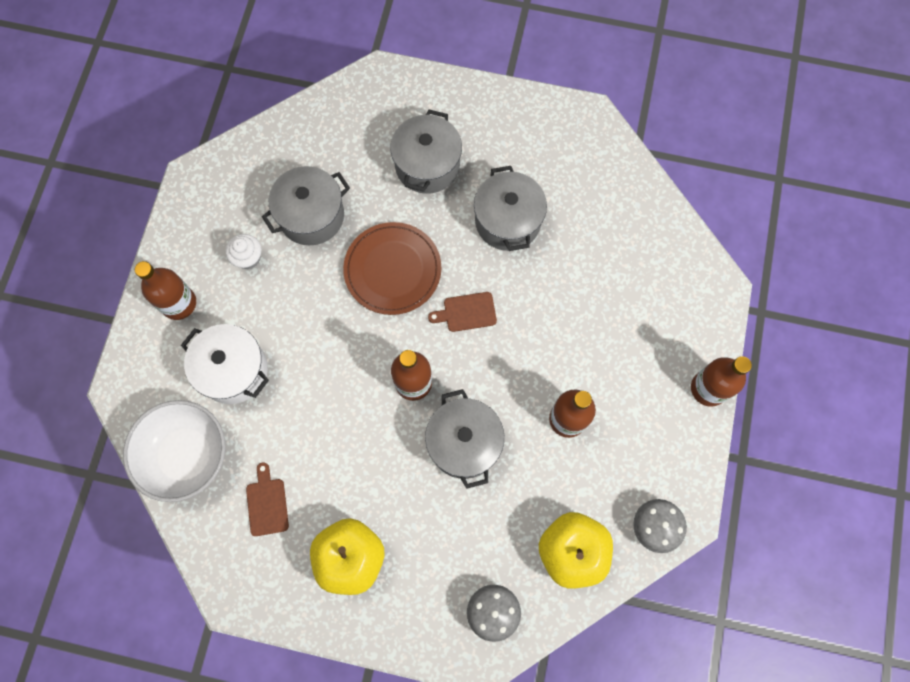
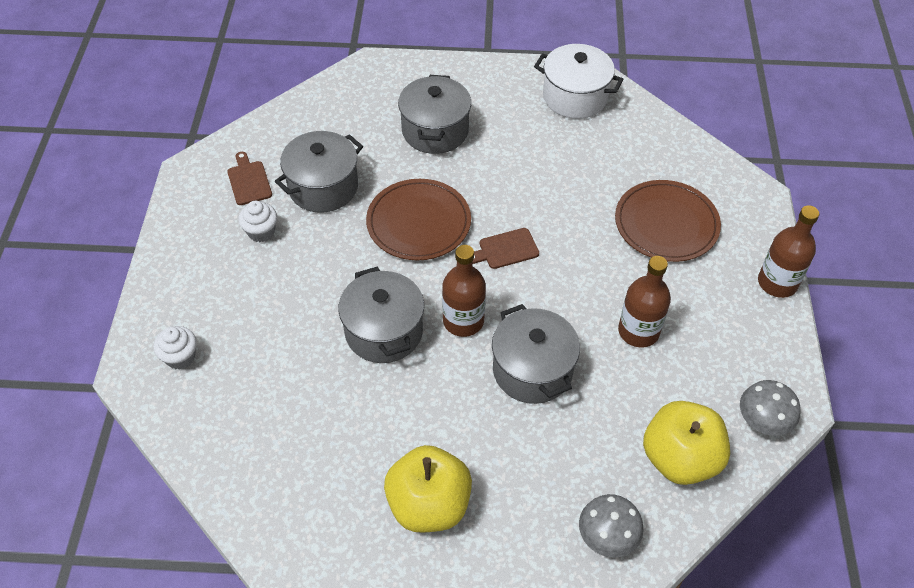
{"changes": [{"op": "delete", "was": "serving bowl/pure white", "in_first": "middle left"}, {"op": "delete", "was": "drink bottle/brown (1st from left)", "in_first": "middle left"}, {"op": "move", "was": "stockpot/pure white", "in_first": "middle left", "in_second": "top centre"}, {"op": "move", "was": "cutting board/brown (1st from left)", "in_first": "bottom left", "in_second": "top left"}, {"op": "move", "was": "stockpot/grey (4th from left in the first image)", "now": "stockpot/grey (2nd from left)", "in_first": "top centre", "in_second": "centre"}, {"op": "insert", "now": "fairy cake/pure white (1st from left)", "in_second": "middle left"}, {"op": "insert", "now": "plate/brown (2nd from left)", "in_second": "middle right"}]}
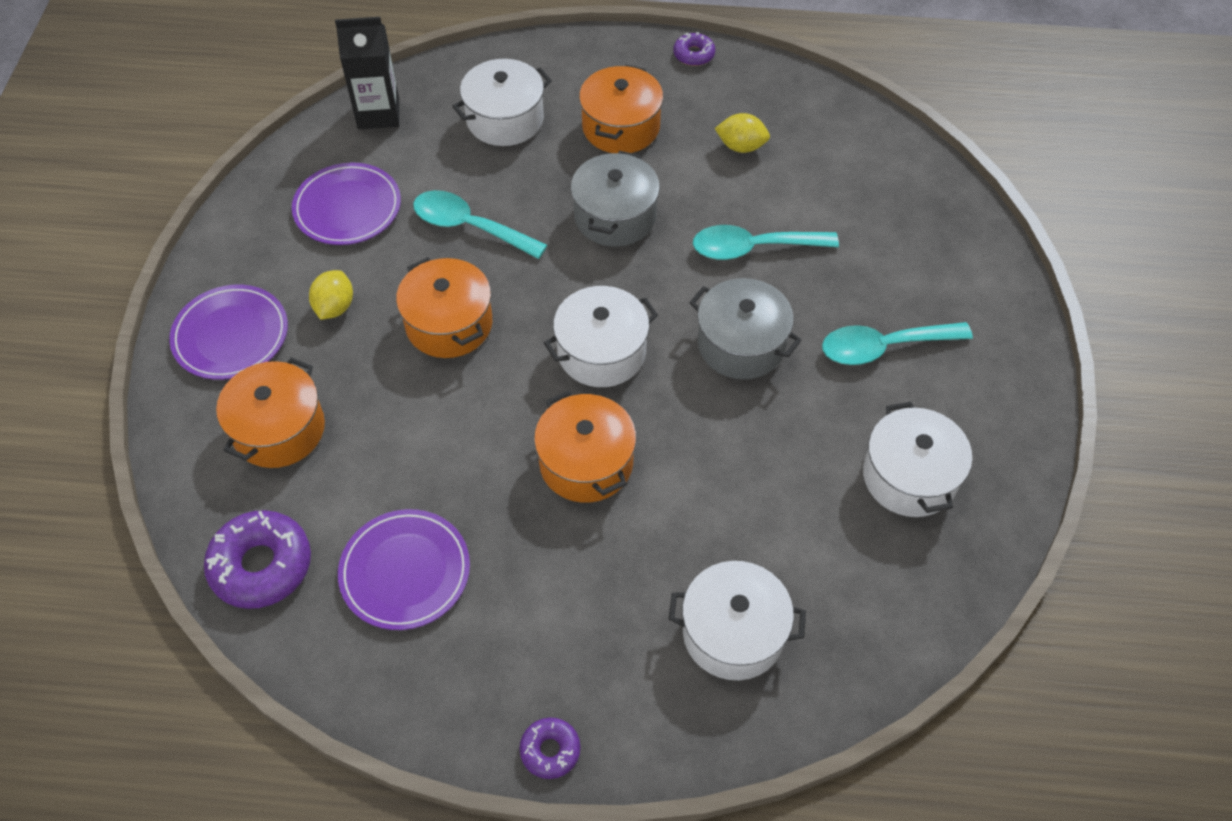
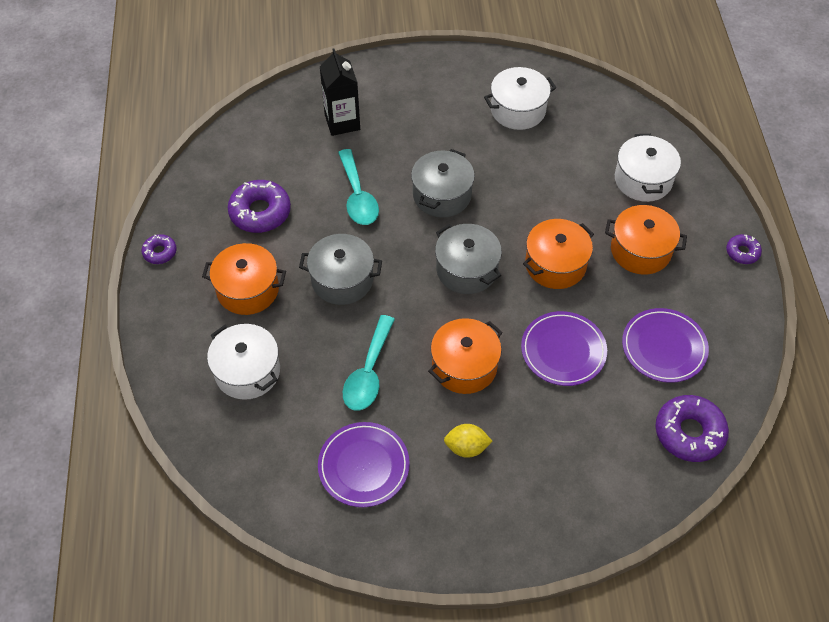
{"changes": [{"op": "move", "was": "plate/purple (1st from left in the first image)", "now": "plate/purple (2nd from left)", "in_first": "middle left", "in_second": "middle right"}, {"op": "move", "was": "stockpot/bright orange (1st from left in the first image)", "now": "stockpot/bright orange (4th from left)", "in_first": "middle left", "in_second": "middle right"}, {"op": "move", "was": "juice carton/jet-black", "in_first": "top left", "in_second": "top centre"}, {"op": "recolor", "was": "stockpot/pure white (2nd from left)", "now": "stockpot/grey (3rd from left)", "in_first": "centre", "in_second": "centre"}, {"op": "replace", "was": "toy lemon/yellow (2nd from left)", "now": "doughnut/purple (2nd from left)", "in_first": "top centre", "in_second": "top left"}, {"op": "delete", "was": "teaspoon/aqua (3rd from left)", "in_first": "middle right"}]}
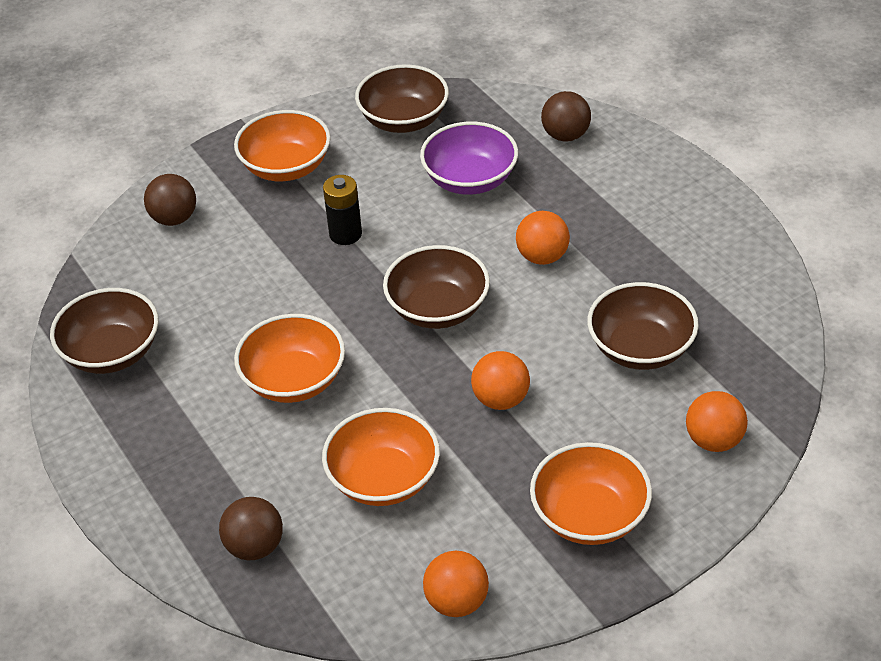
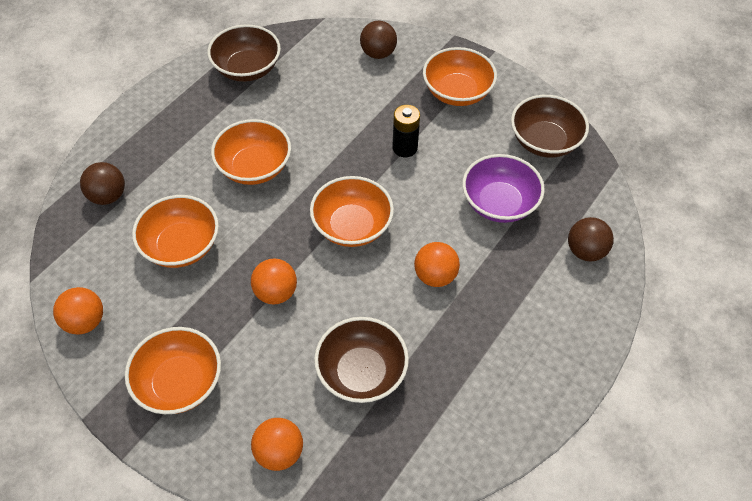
{"changes": [{"op": "recolor", "was": "serving bowl/brown (3rd from left)", "now": "serving bowl/bright orange (4th from left)", "in_first": "centre", "in_second": "centre"}]}
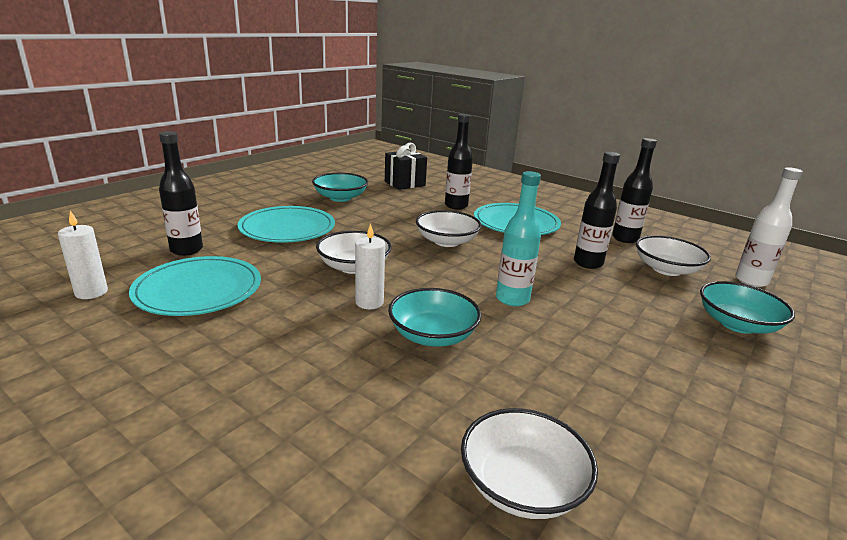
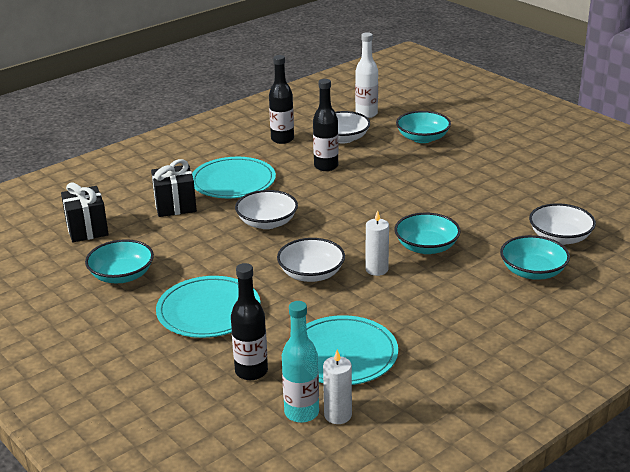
{"changes": [{"op": "replace", "was": "drink bottle/jet-black (2nd from left)", "now": "gift/jet-black (2nd from left)", "in_first": "top centre", "in_second": "middle left"}, {"op": "move", "was": "drink bottle/aqua", "in_first": "centre", "in_second": "bottom centre"}, {"op": "insert", "now": "serving bowl/aqua (4th from left)", "in_second": "middle right"}]}
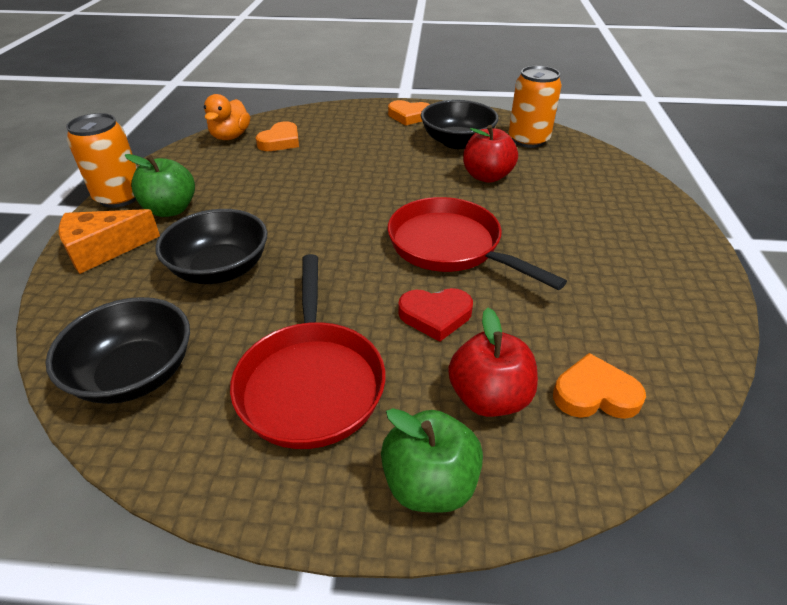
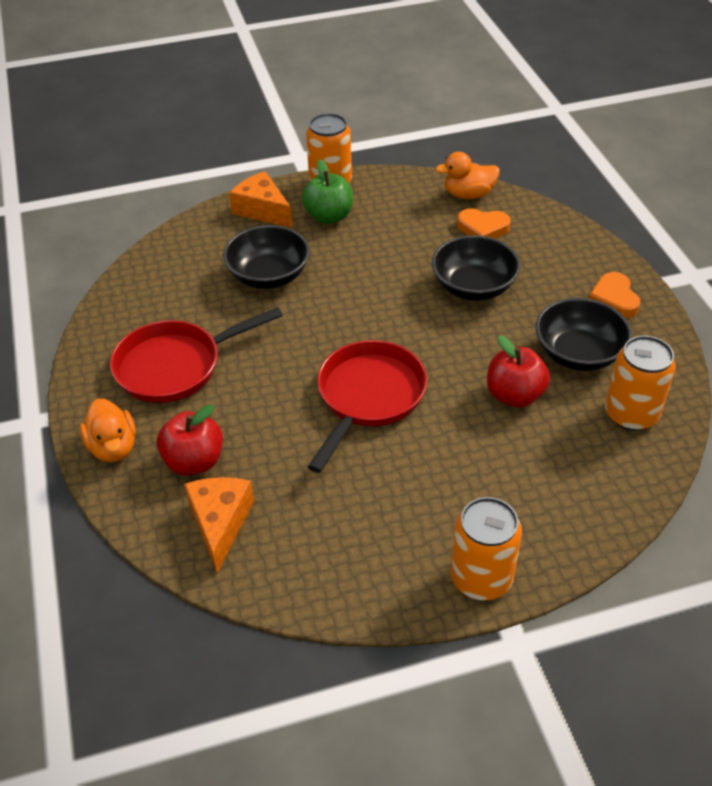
{"changes": [{"op": "move", "was": "serving bowl/jet-black (1st from left in the first image)", "now": "serving bowl/jet-black (2nd from left)", "in_first": "middle left", "in_second": "middle right"}, {"op": "replace", "was": "apple/leaf-green (2nd from left)", "now": "duck/bright orange (1st from left)", "in_first": "bottom centre", "in_second": "middle left"}, {"op": "delete", "was": "heart shape/red", "in_first": "centre"}, {"op": "replace", "was": "heart shape/bright orange (3rd from left)", "now": "piece of cheese/bright orange (1st from left)", "in_first": "middle right", "in_second": "bottom left"}, {"op": "insert", "now": "soda can/bright orange (2nd from left)", "in_second": "bottom right"}]}
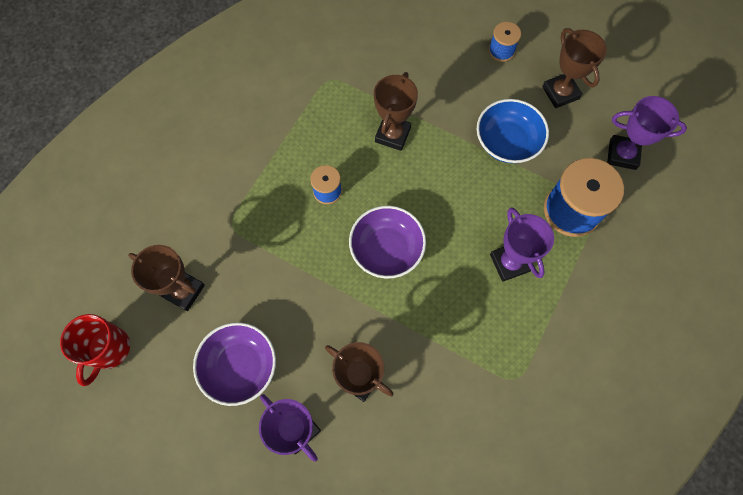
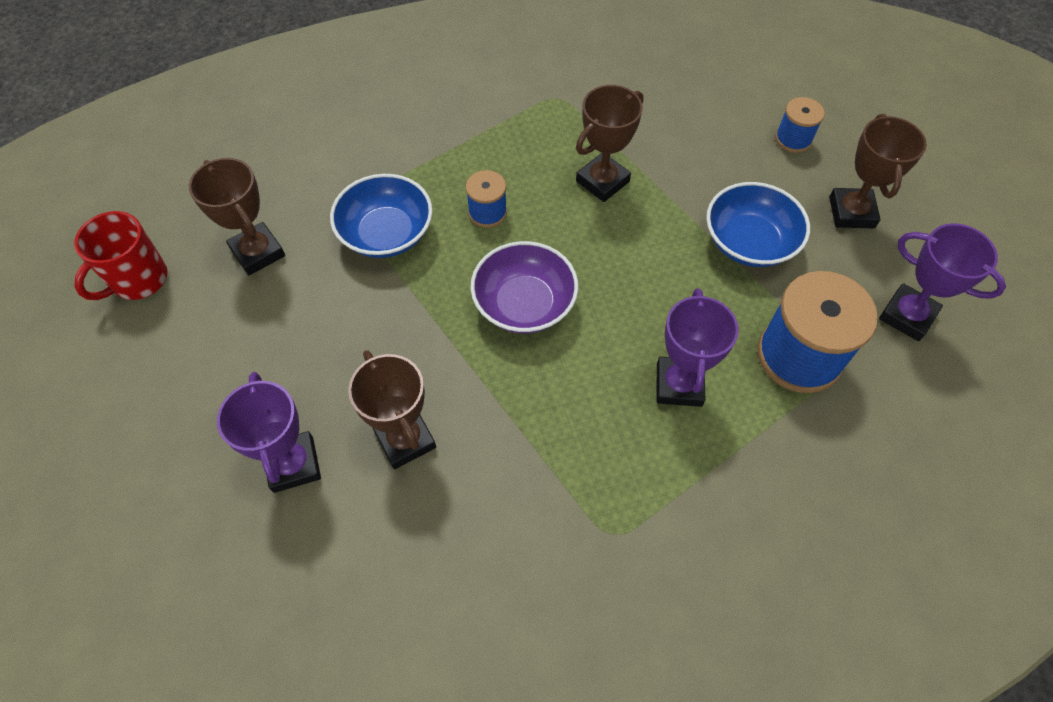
{"changes": [{"op": "delete", "was": "serving bowl/purple (1st from left)", "in_first": "bottom left"}, {"op": "insert", "now": "serving bowl/blue (1st from left)", "in_second": "top centre"}]}
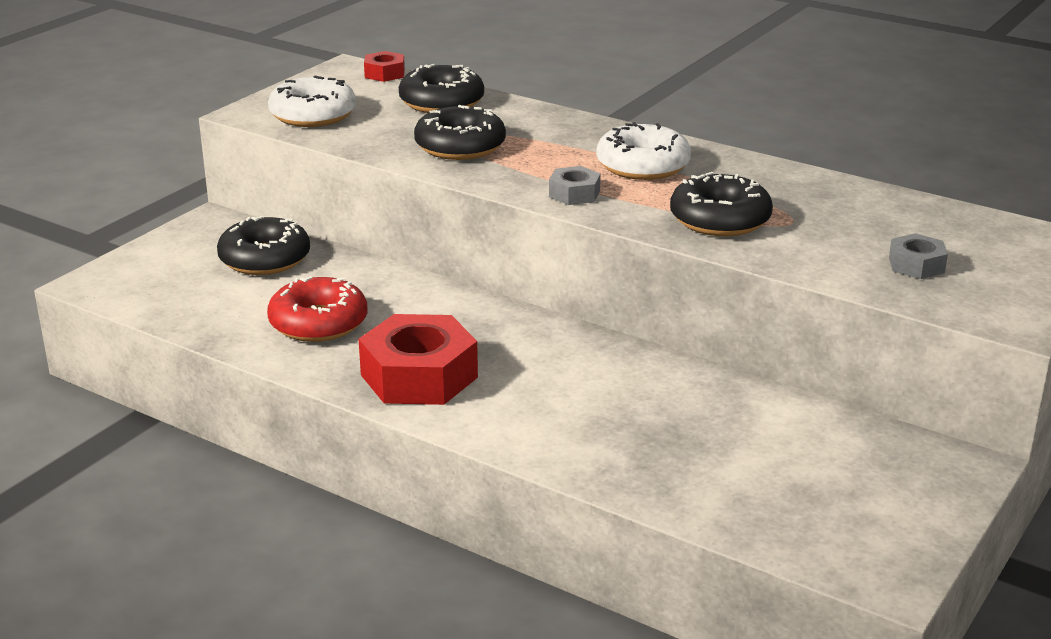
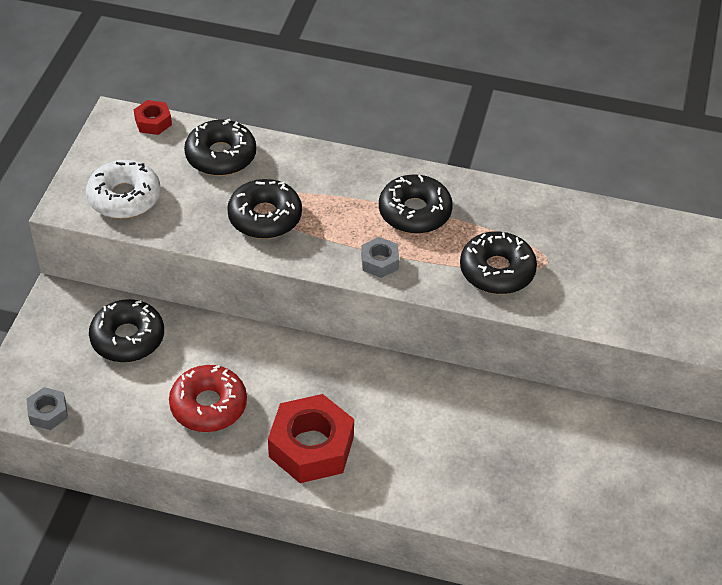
{"changes": [{"op": "recolor", "was": "doughnut/pure white (2nd from left)", "now": "doughnut/jet-black (4th from left)", "in_first": "top centre", "in_second": "centre"}, {"op": "move", "was": "hexagon nut/grey (2nd from left in the first image)", "now": "hexagon nut/grey (1st from left)", "in_first": "middle right", "in_second": "bottom left"}]}
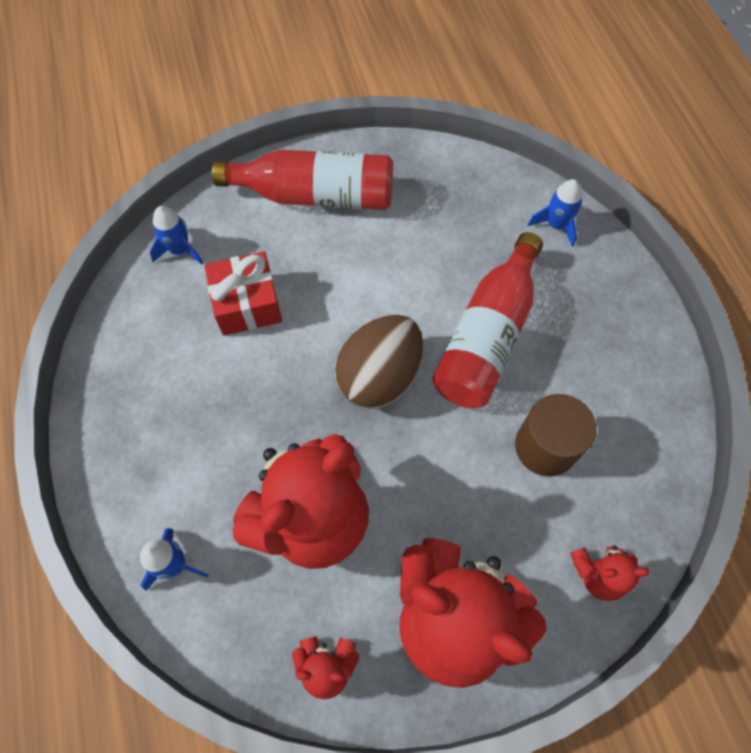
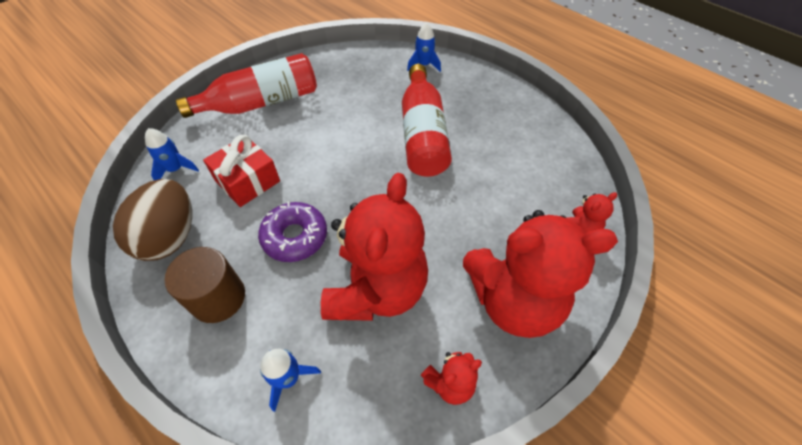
{"changes": [{"op": "move", "was": "egg shape/brown", "in_first": "centre", "in_second": "middle left"}, {"op": "move", "was": "solid cylinder/brown", "in_first": "middle right", "in_second": "middle left"}, {"op": "insert", "now": "doughnut/purple", "in_second": "centre"}]}
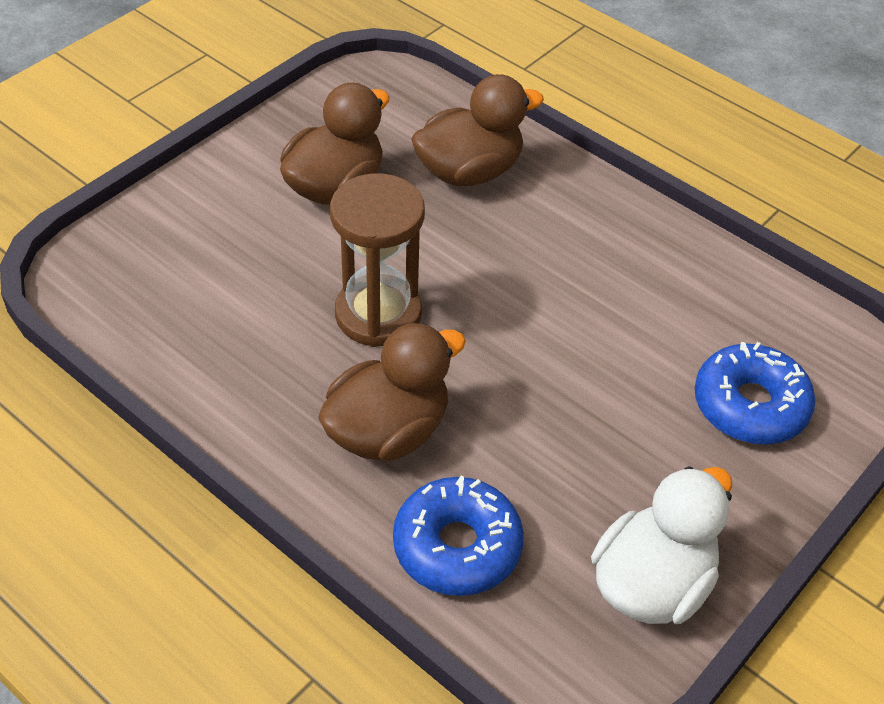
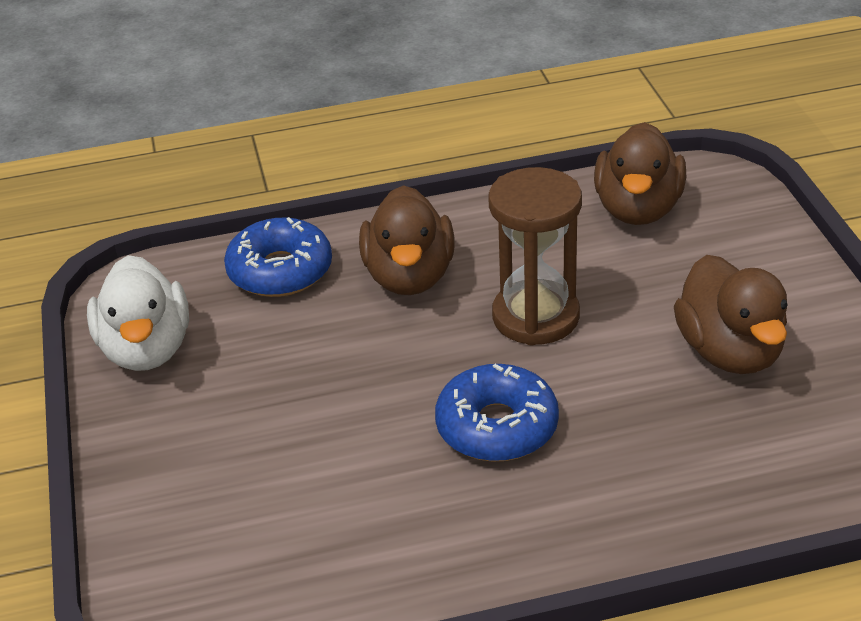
{"changes": [{"op": "move", "was": "duck/brown (3rd from left in the first image)", "now": "duck/brown (2nd from left)", "in_first": "top centre", "in_second": "top right"}, {"op": "move", "was": "doughnut/blue (2nd from left)", "in_first": "middle right", "in_second": "centre"}]}
